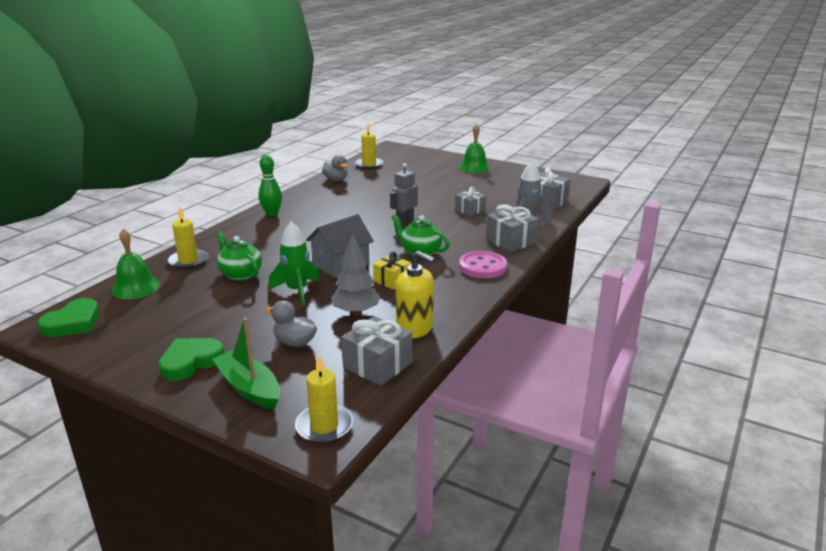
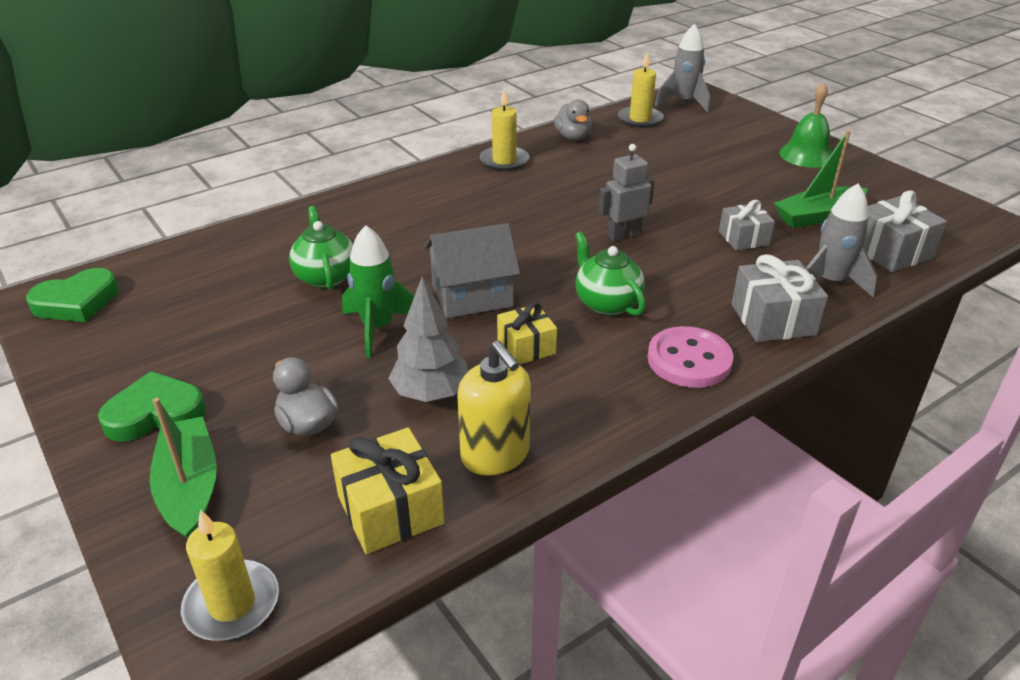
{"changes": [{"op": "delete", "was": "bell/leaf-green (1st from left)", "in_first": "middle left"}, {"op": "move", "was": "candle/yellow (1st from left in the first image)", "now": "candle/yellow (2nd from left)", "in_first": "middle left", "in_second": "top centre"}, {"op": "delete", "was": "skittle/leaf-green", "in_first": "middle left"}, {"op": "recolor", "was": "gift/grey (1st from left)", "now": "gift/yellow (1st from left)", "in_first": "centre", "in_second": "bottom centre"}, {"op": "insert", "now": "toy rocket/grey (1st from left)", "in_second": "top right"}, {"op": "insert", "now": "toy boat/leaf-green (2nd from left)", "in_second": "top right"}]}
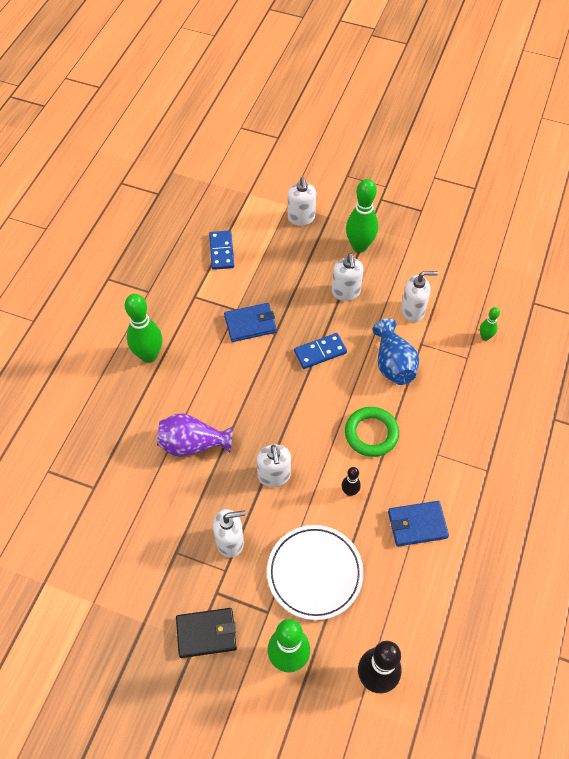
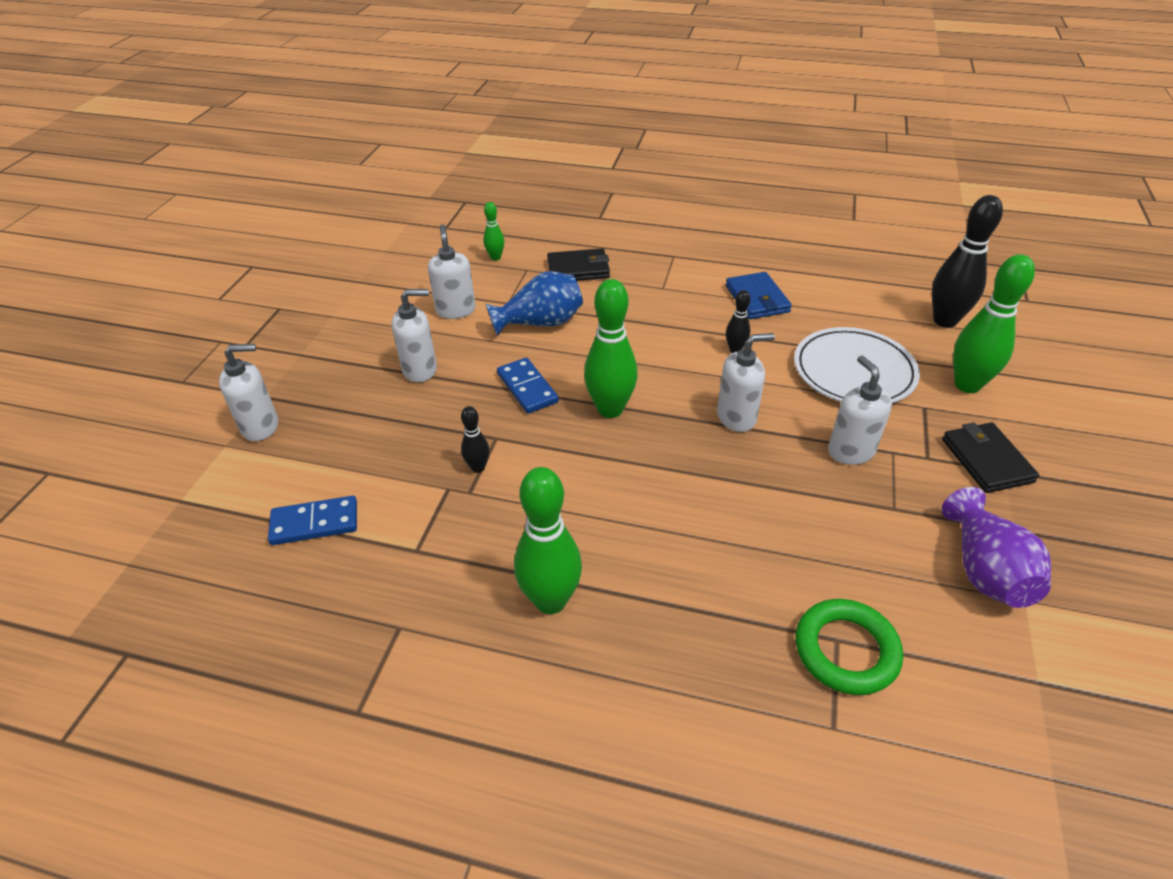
{"changes": [{"op": "move", "was": "vase/purple", "in_first": "centre", "in_second": "middle right"}, {"op": "replace", "was": "billfold/blue (1st from left)", "now": "skittle/jet-black (1st from left)", "in_first": "centre", "in_second": "centre"}, {"op": "move", "was": "torus/leaf-green", "in_first": "centre", "in_second": "bottom right"}, {"op": "move", "was": "skittle/leaf-green (3rd from left)", "in_first": "top centre", "in_second": "centre"}, {"op": "insert", "now": "billfold/jet-black (1st from left)", "in_second": "top centre"}]}
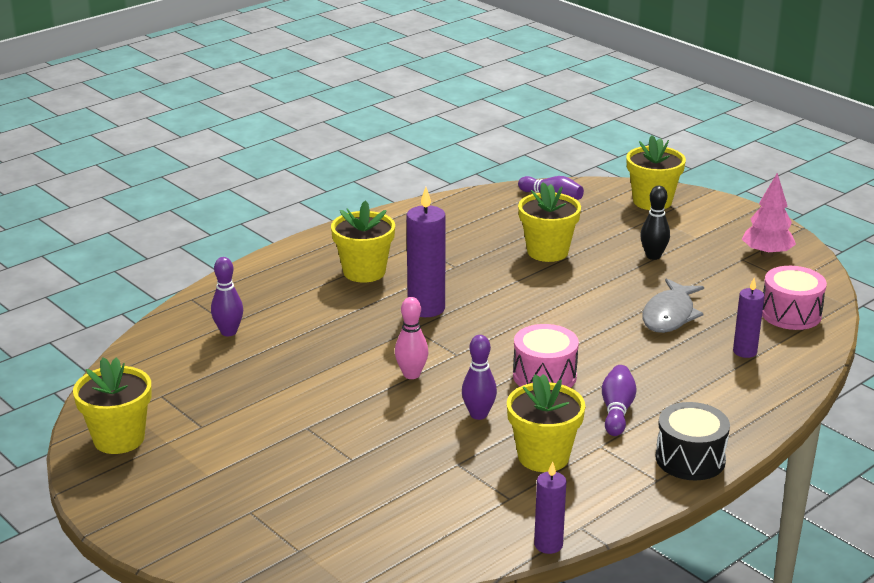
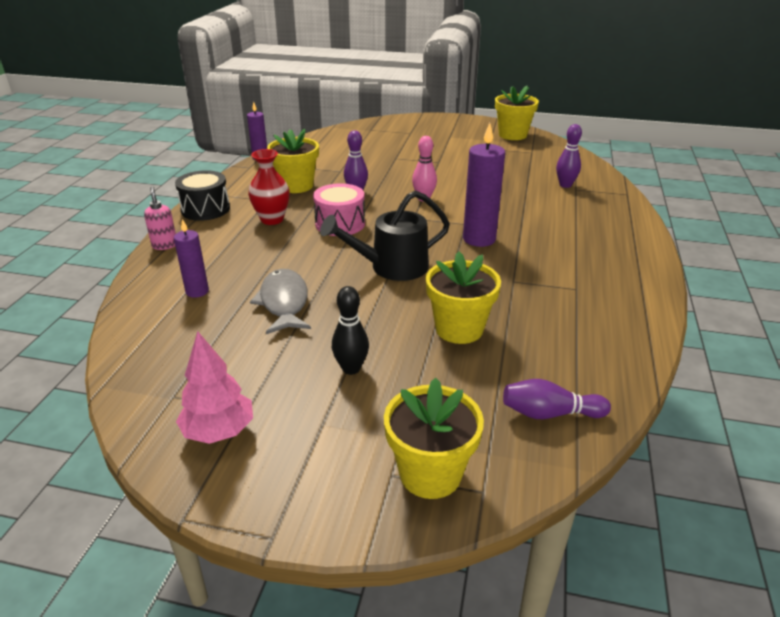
{"changes": [{"op": "delete", "was": "potted plant/yellow (2nd from left)", "in_first": "centre"}, {"op": "replace", "was": "skittle/purple (4th from left)", "now": "vase/red", "in_first": "bottom right", "in_second": "top centre"}, {"op": "delete", "was": "snare drum/rosy (2nd from left)", "in_first": "middle right"}, {"op": "insert", "now": "soap dispenser/rosy", "in_second": "middle left"}, {"op": "insert", "now": "sprinkling can/jet-black", "in_second": "centre"}]}
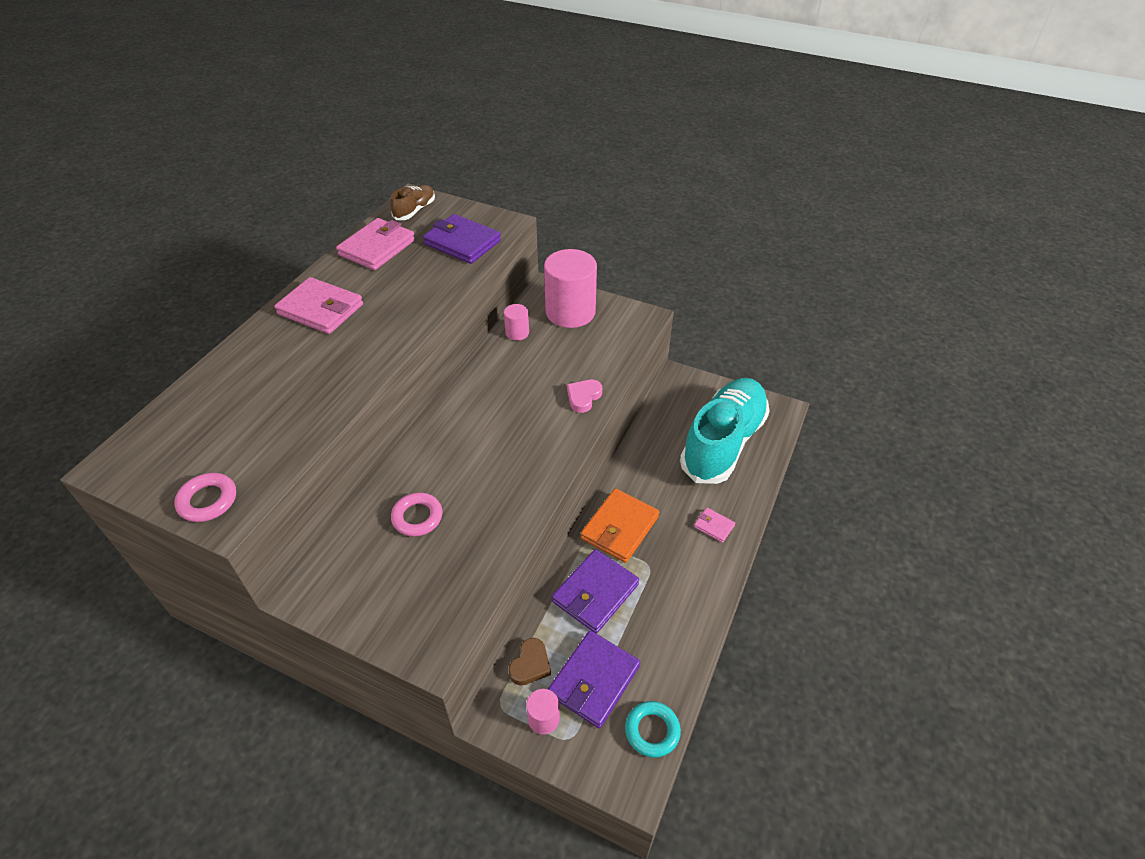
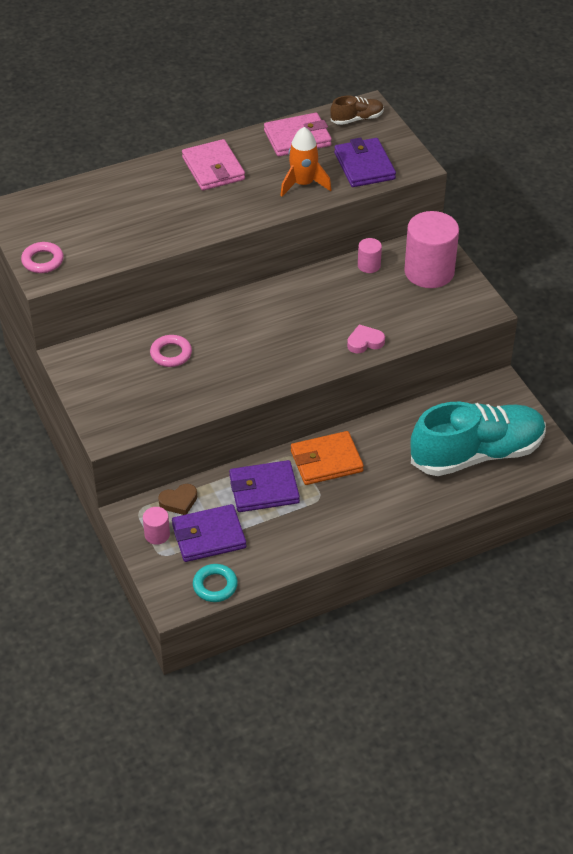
{"changes": [{"op": "delete", "was": "billfold/rosy (3rd from left)", "in_first": "centre"}, {"op": "insert", "now": "toy rocket/bright orange", "in_second": "top centre"}]}
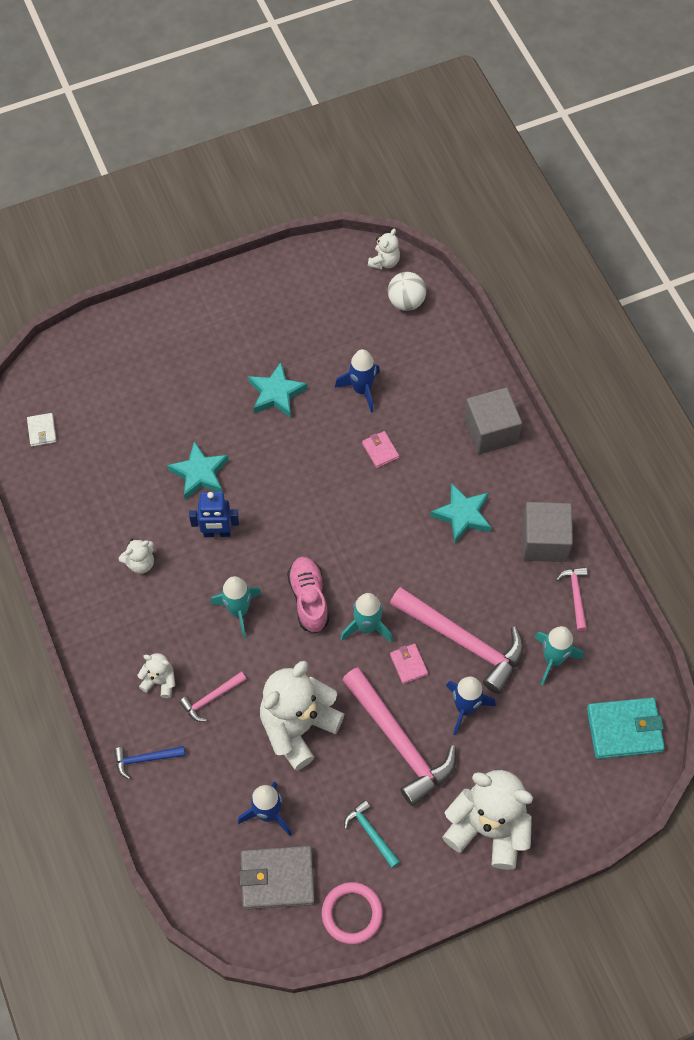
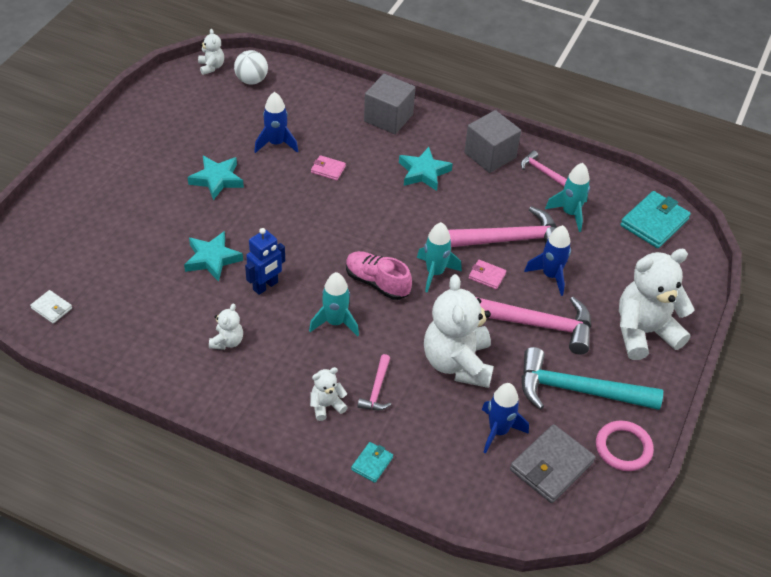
{"changes": [{"op": "replace", "was": "carpenter's hammer/blue", "now": "billfold/aqua (1st from left)", "in_first": "bottom left", "in_second": "bottom centre"}, {"op": "resize", "was": "carpenter's hammer/aqua", "in_first": "bottom centre", "in_second": "middle right", "ratio": 2.12}]}
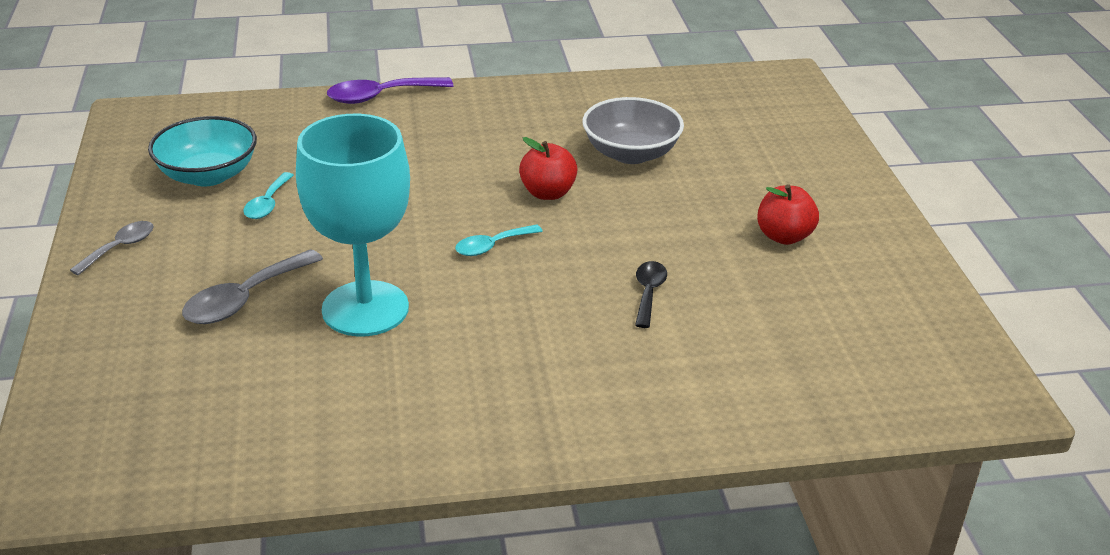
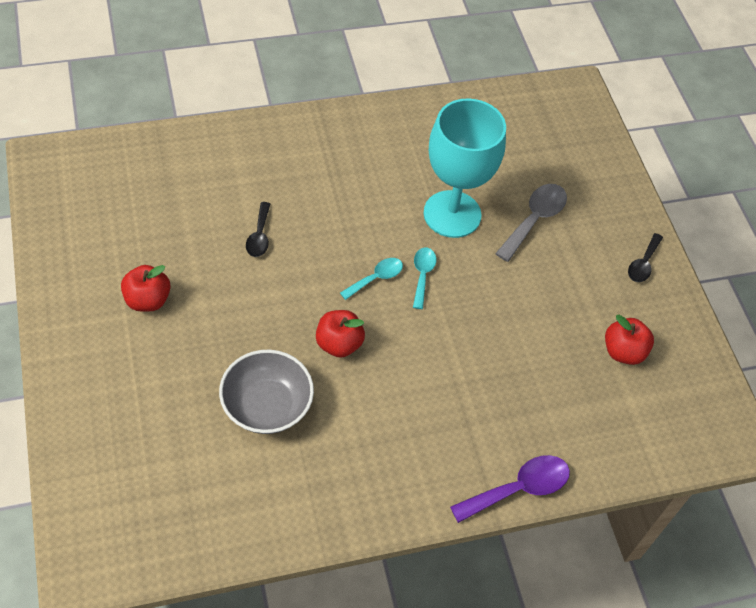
{"changes": [{"op": "recolor", "was": "teaspoon/grey (1st from left)", "now": "teaspoon/jet-black (2nd from left)", "in_first": "middle left", "in_second": "middle right"}, {"op": "replace", "was": "serving bowl/aqua", "now": "apple/red (3rd from left)", "in_first": "top left", "in_second": "middle right"}, {"op": "move", "was": "teaspoon/aqua (1st from left in the first image)", "now": "teaspoon/aqua (2nd from left)", "in_first": "middle left", "in_second": "centre"}]}
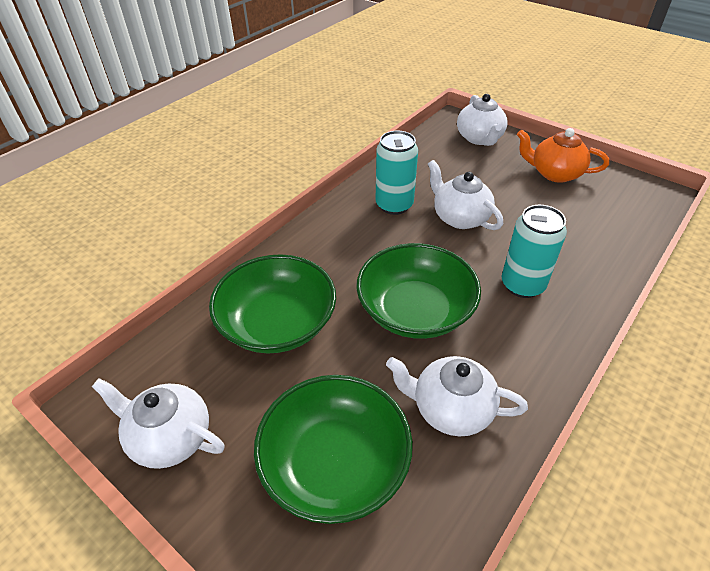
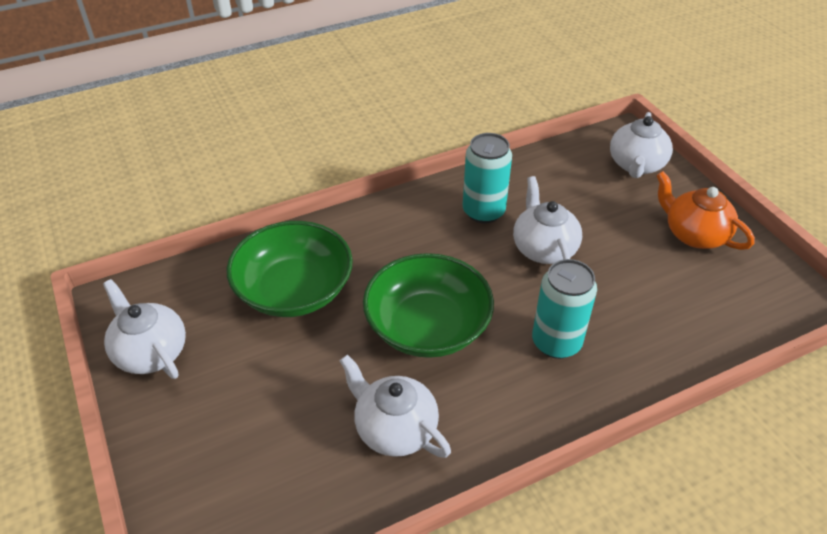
{"changes": [{"op": "delete", "was": "serving bowl/leaf-green (2nd from left)", "in_first": "bottom centre"}]}
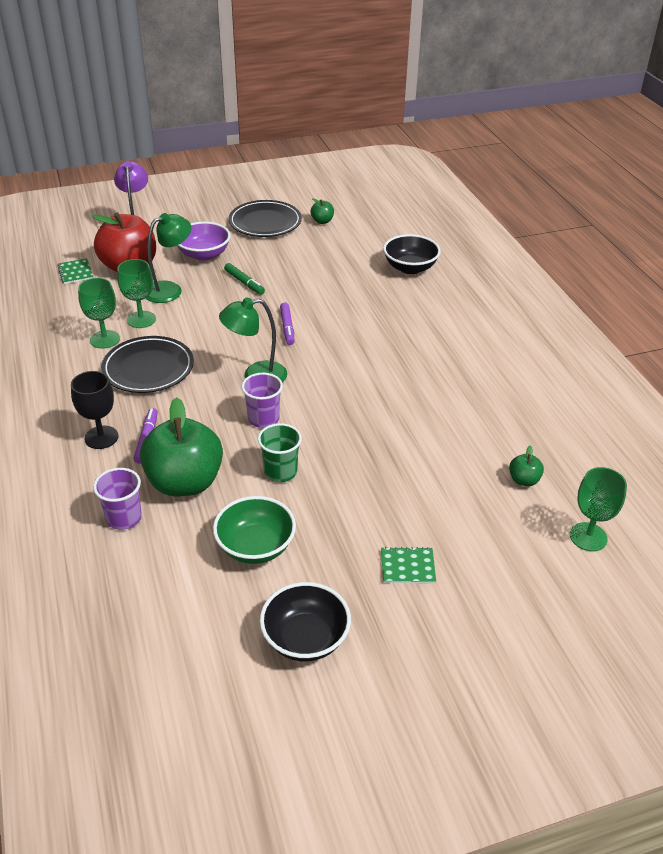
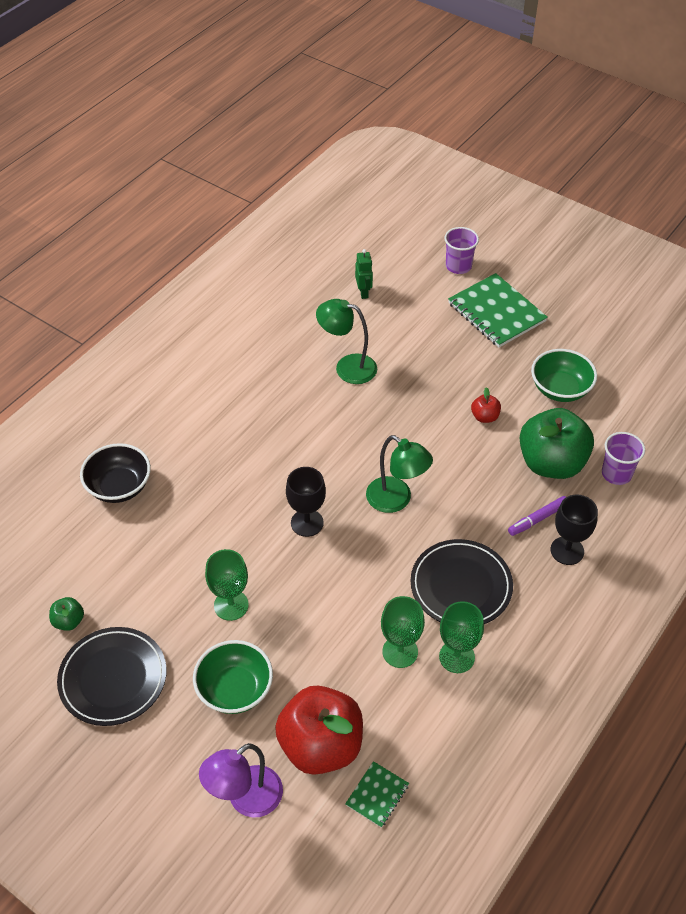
{"changes": [{"op": "move", "was": "lamp/leaf-green (1st from left)", "in_first": "top left", "in_second": "centre"}, {"op": "recolor", "was": "serving bowl/purple", "now": "serving bowl/leaf-green (1st from left)", "in_first": "top left", "in_second": "bottom centre"}, {"op": "delete", "was": "marker pen/leaf-green", "in_first": "top centre"}, {"op": "move", "was": "cup/purple (2nd from left in the first image)", "now": "cup/purple (1st from left)", "in_first": "centre", "in_second": "top right"}, {"op": "replace", "was": "cup/leaf-green", "now": "apple/red (2nd from left)", "in_first": "centre", "in_second": "middle right"}, {"op": "delete", "was": "serving bowl/jet-black (1st from left)", "in_first": "bottom centre"}, {"op": "replace", "was": "marker pen/purple (2nd from left)", "now": "wine glass/jet-black (1st from left)", "in_first": "centre", "in_second": "centre"}, {"op": "resize", "was": "notepad/leaf-green (2nd from left)", "in_first": "centre", "in_second": "middle right", "ratio": 2.04}, {"op": "replace", "was": "apple/leaf-green (3rd from left)", "now": "toy robot/leaf-green", "in_first": "middle right", "in_second": "top centre"}, {"op": "move", "was": "wine glass/leaf-green (3rd from left in the first image)", "now": "wine glass/leaf-green (1st from left)", "in_first": "middle right", "in_second": "middle left"}]}
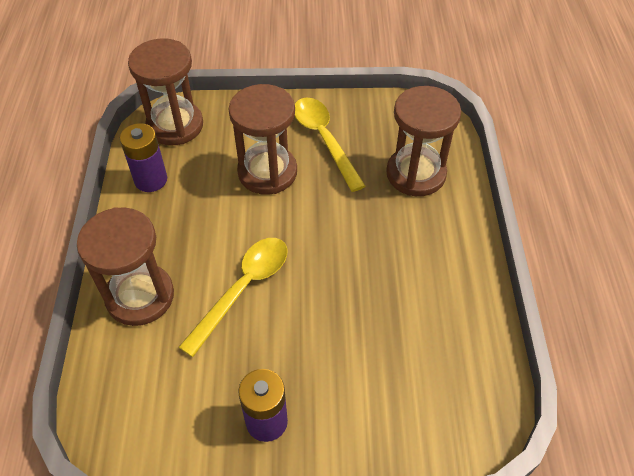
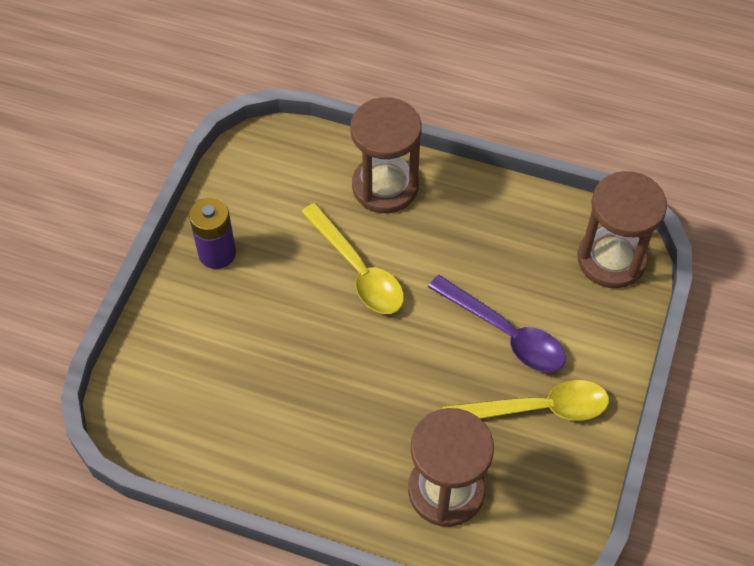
{"changes": [{"op": "delete", "was": "battery/purple (1st from left)", "in_first": "top left"}, {"op": "replace", "was": "sand timer/brown (3rd from left)", "now": "teaspoon/purple", "in_first": "top centre", "in_second": "centre"}]}
